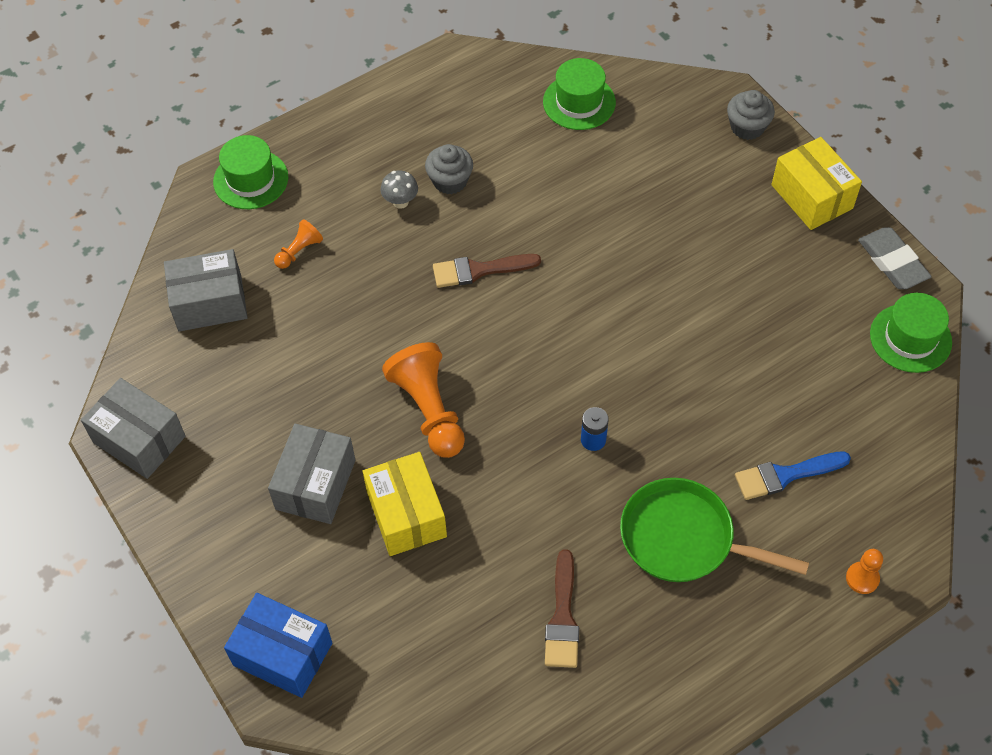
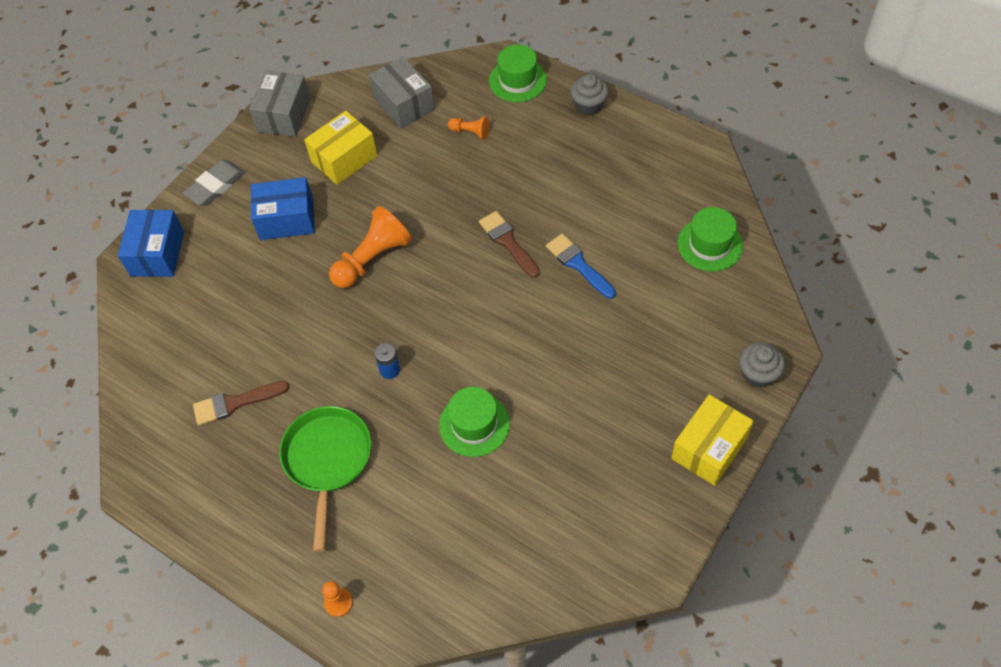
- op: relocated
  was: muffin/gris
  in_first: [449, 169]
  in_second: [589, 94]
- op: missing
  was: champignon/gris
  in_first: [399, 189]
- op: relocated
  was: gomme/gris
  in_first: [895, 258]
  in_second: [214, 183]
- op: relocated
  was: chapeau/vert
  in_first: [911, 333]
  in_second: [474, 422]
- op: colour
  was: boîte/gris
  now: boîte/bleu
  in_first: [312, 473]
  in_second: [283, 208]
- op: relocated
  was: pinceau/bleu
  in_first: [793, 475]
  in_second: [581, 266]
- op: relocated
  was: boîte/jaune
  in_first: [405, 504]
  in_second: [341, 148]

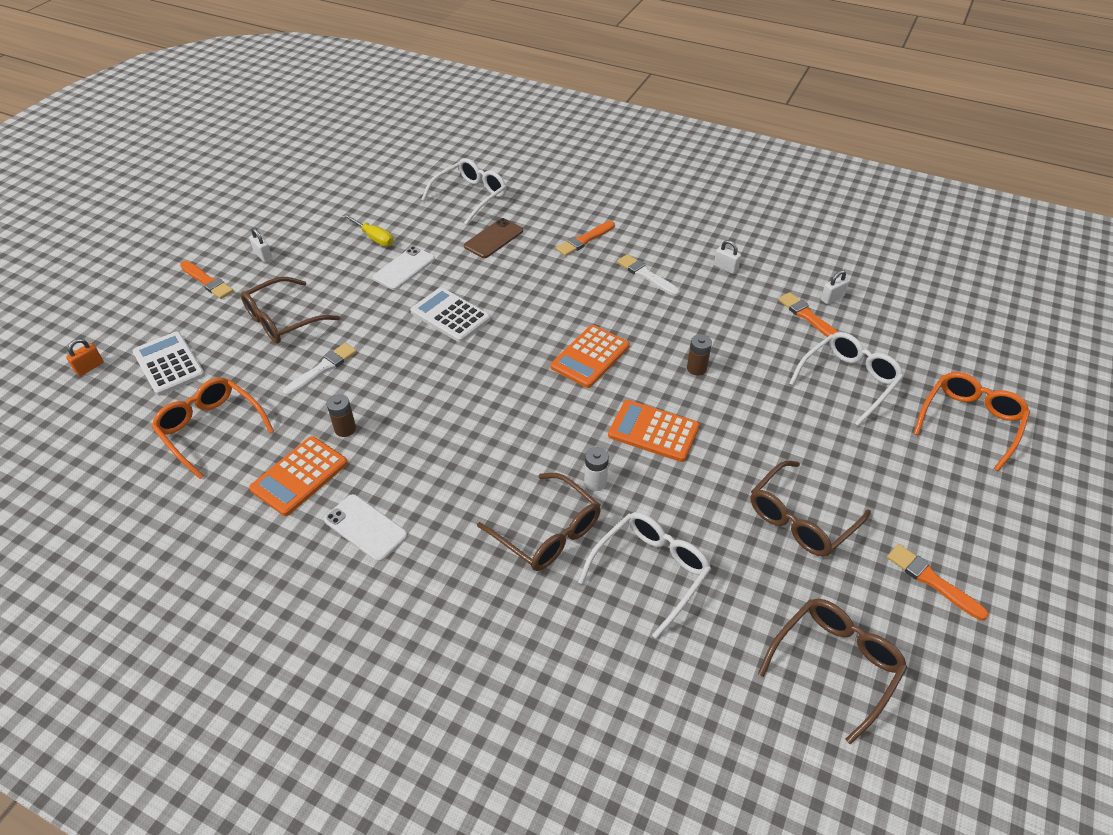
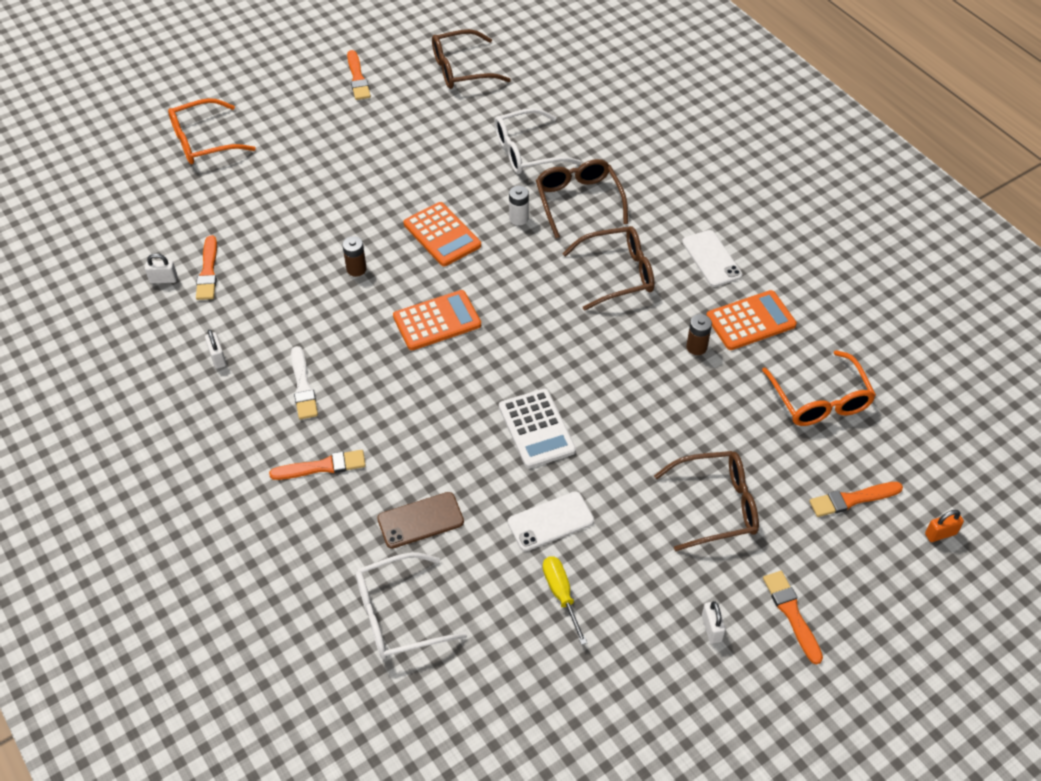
- op: exchanged
  was: calculatrice/blanc
  now: pinceau/orange
  in_first: [169, 364]
  in_second: [856, 499]
- op: missing
  was: lunettes/blanc
  in_first: [846, 379]
- op: missing
  was: pinceau/blanc
  in_first: [320, 369]
- op: relocated
  was: lunettes/marron
  in_first: [810, 508]
  in_second: [608, 268]

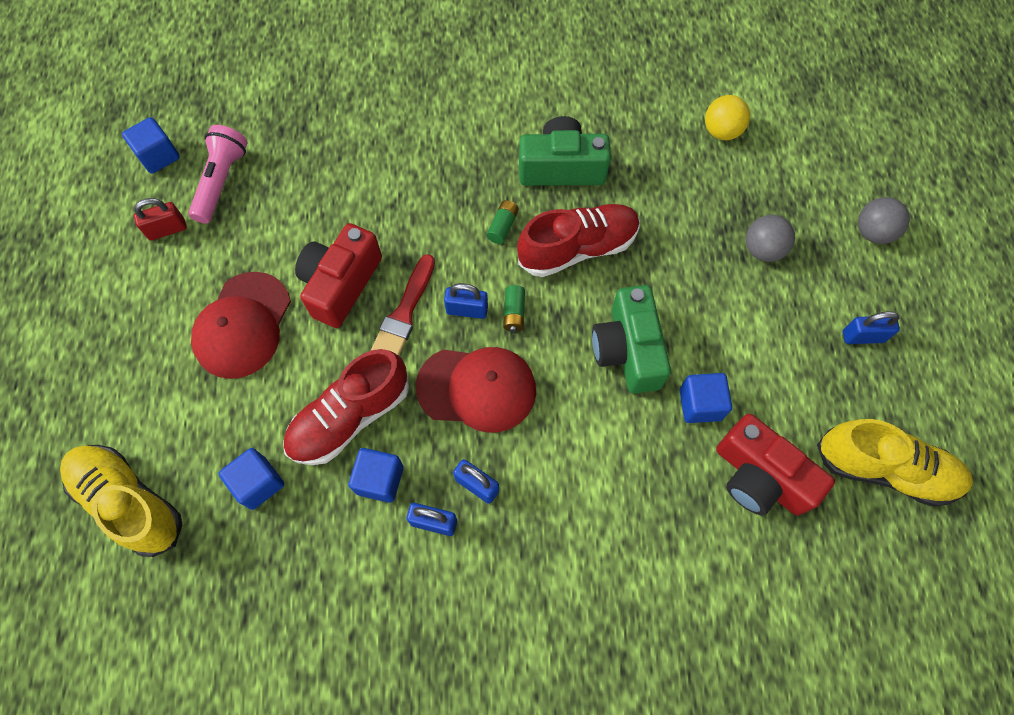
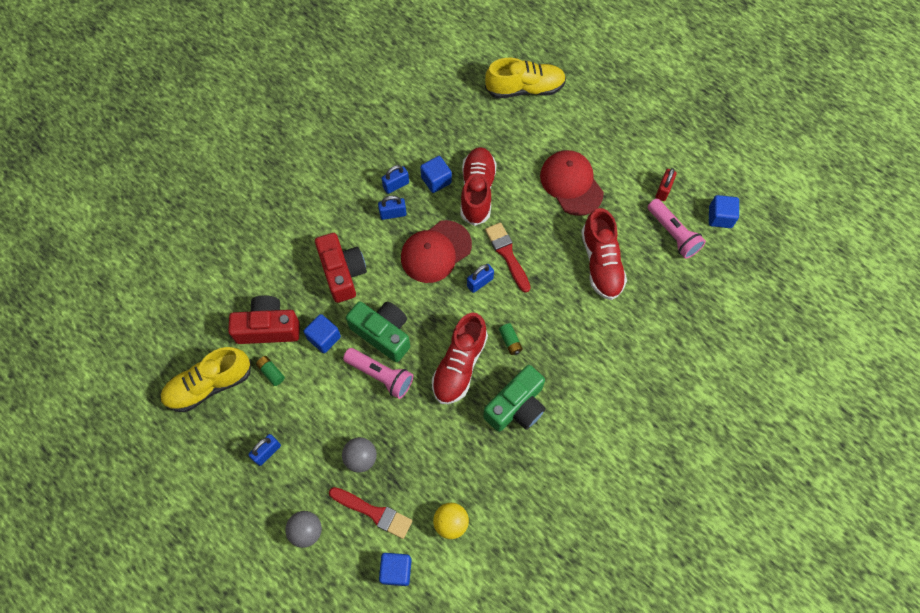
- op: relocated
  was: appareil photo/rouge
  in_first: [338, 275]
  in_second: [341, 268]
- op: relocated
  was: pile/vert
  in_first: [514, 308]
  in_second: [270, 371]
- op: relocated
  was: cube/bleu
  in_first: [251, 479]
  in_second: [395, 569]
- op: appeared
  now: chaussure/rouge
  in_second: [604, 254]
- op: appeared
  now: lampe de poche/rose
  in_second: [378, 373]
- op: appeared
  now: pinceau/rouge
  in_second: [370, 513]

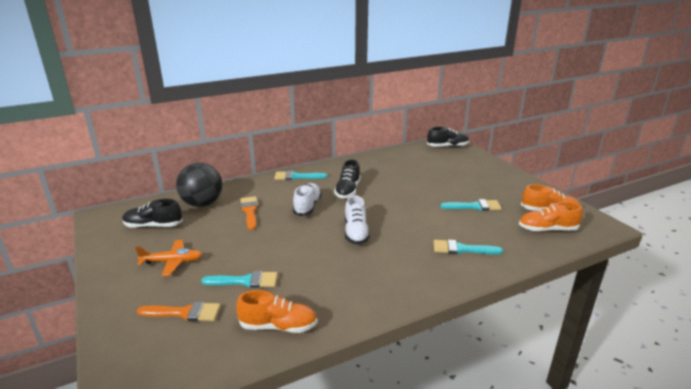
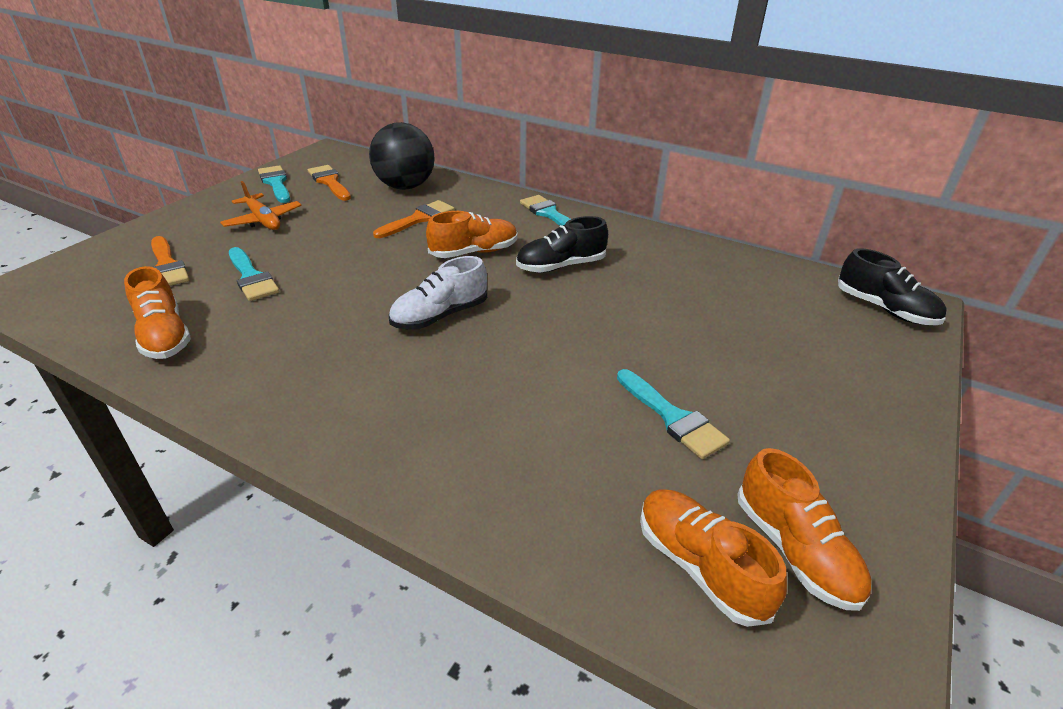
- op: colour
  was: chaussure/blanc
  now: chaussure/orange
  in_first: [307, 199]
  in_second: [472, 234]
- op: exchanged
  was: chaussure/noir
  now: pinceau/orange
  in_first: [152, 213]
  in_second: [329, 183]
- op: relocated
  was: pinceau/turquoise
  in_first: [468, 246]
  in_second: [274, 184]

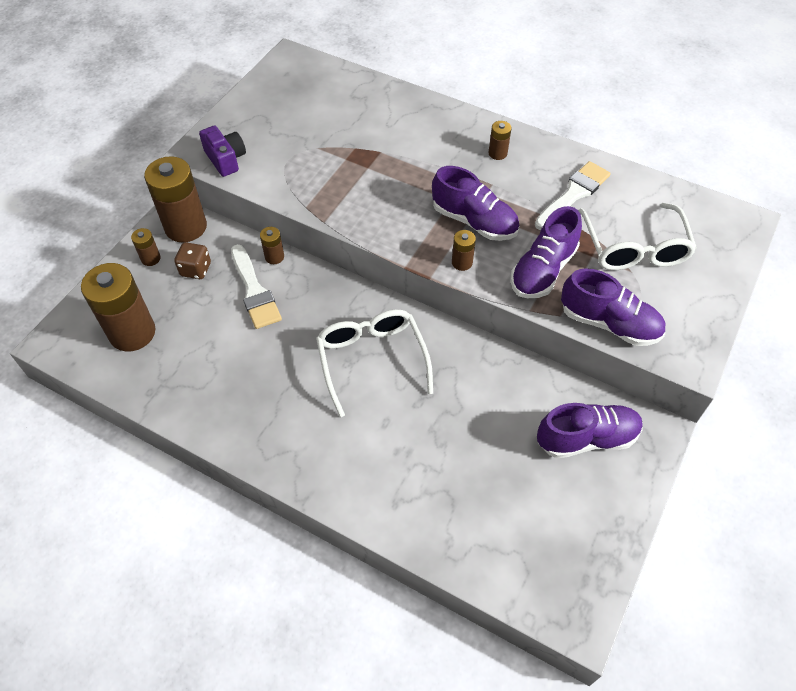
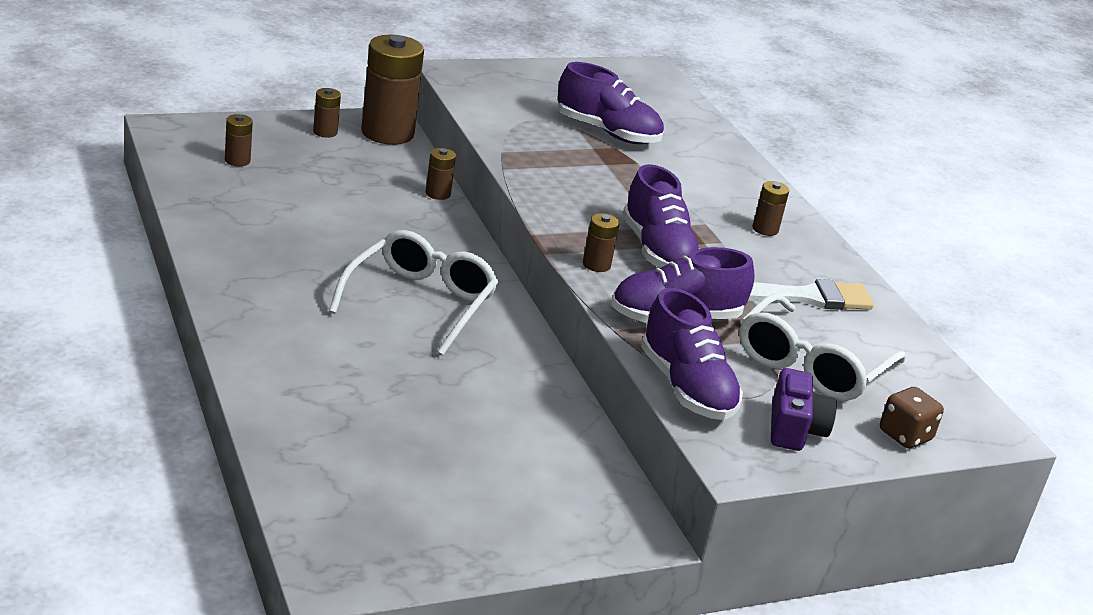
- op: relocated
  was: appareil photo/violet
  in_first: [222, 151]
  in_second: [804, 409]
- op: relocated
  was: dé/marron
  in_first: [192, 260]
  in_second: [912, 418]
- op: missing
  was: pinceau/blanc
  in_first: [256, 286]
- op: size
  was: pile/marron
  in_first: [118, 307]
  in_second: [239, 140]
  ratio: 0.45
- op: relocated
  was: chaussure/violet
  in_first: [590, 430]
  in_second: [610, 103]

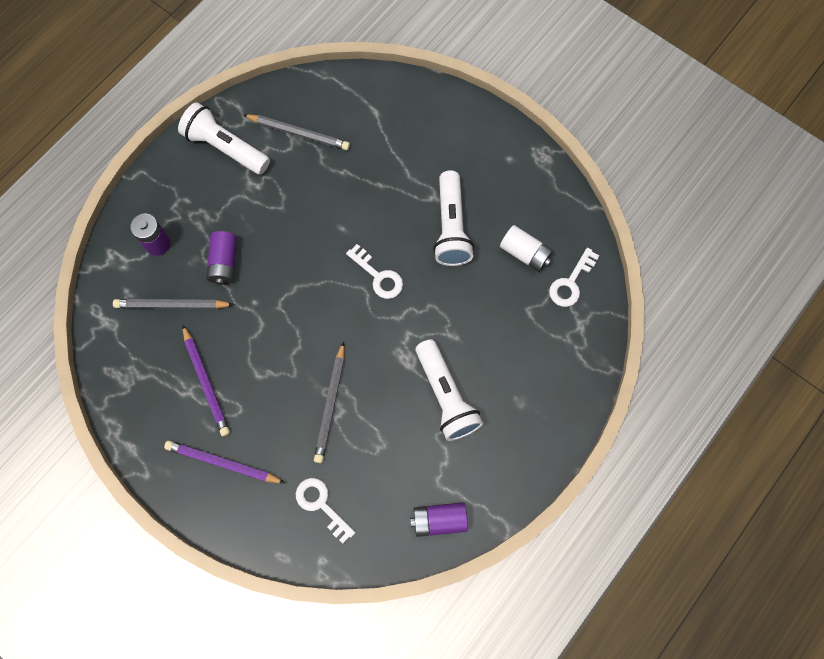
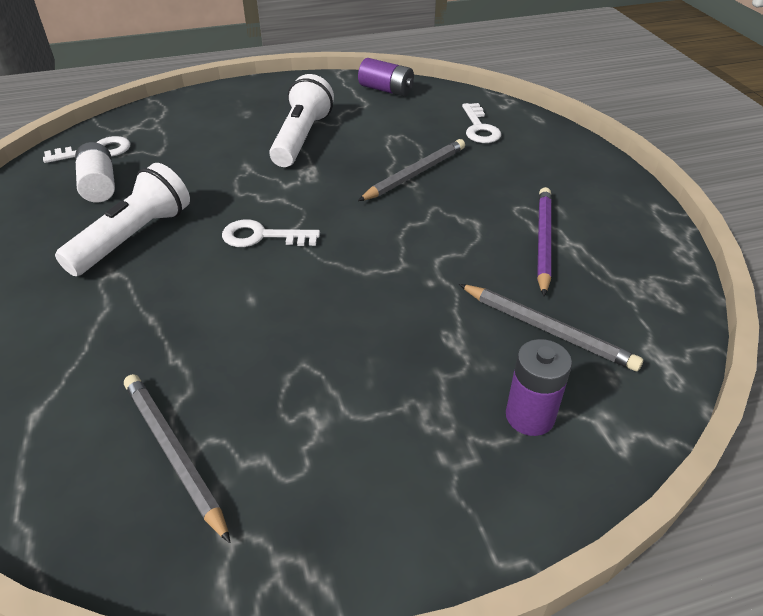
- op: missing
  was: lampe de poche/blanc
  in_first: [224, 138]
- op: missing
  was: pile/violet
  in_first: [221, 258]
- op: spun
  was: clé/blanc
  in_first: [374, 271]
  in_second: [271, 233]
  clockwise: -75
- op: missing
  was: crayon/violet
  in_first: [224, 462]

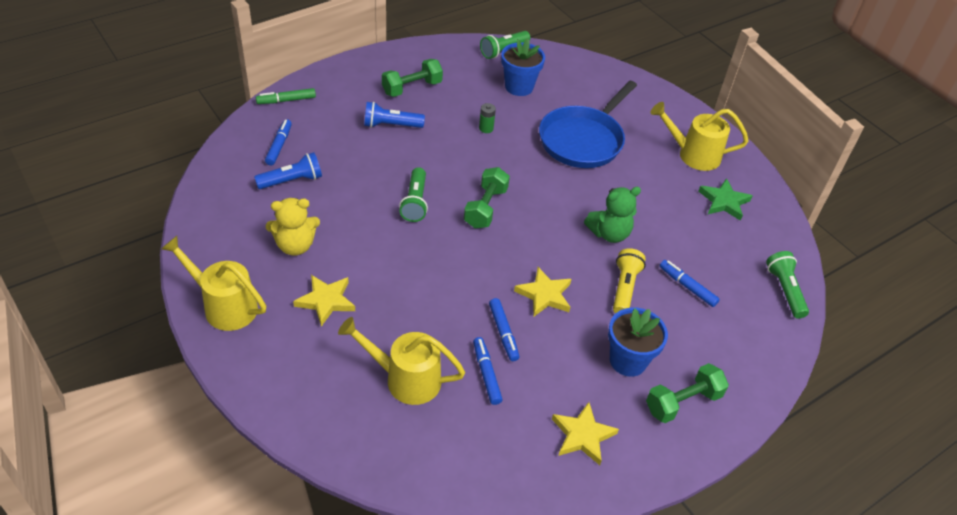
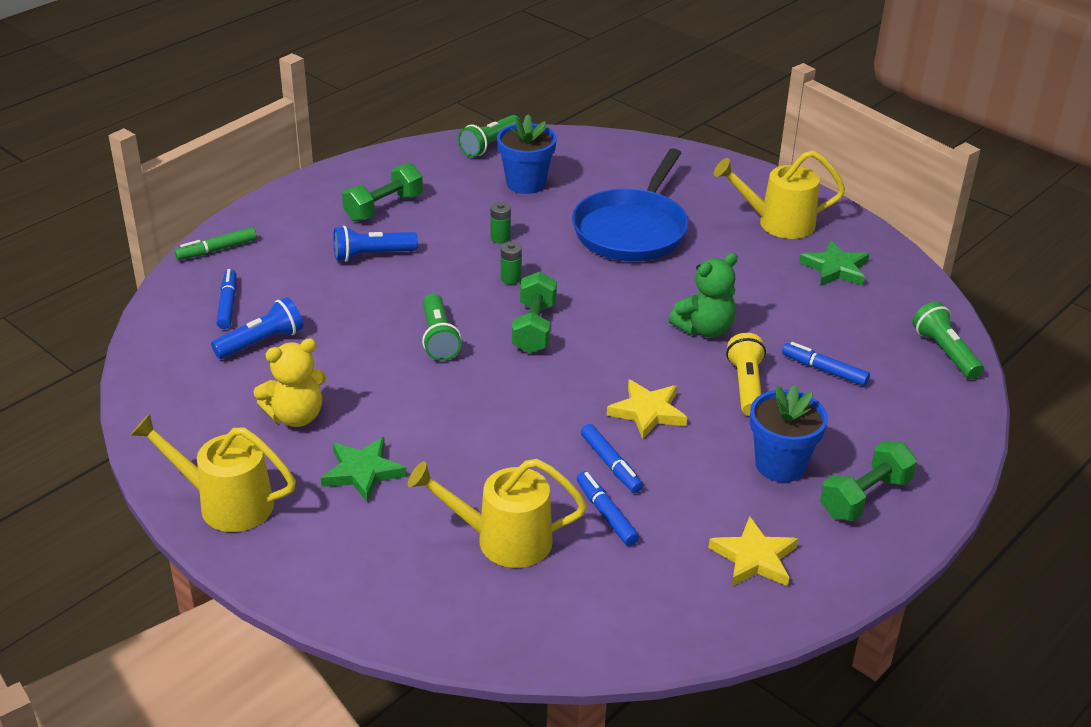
- op: colour
  was: étoile/jaune
  now: étoile/vert
  in_first: [324, 300]
  in_second: [364, 470]
- op: appeared
  now: pile/vert
  in_second: [511, 263]

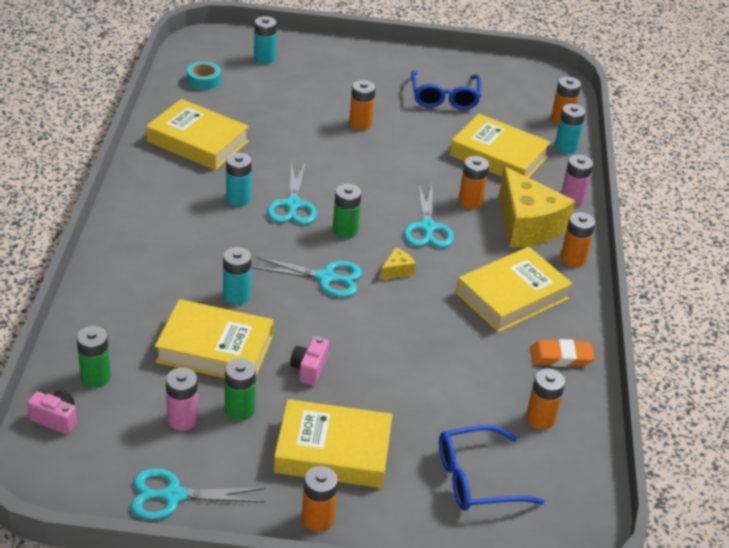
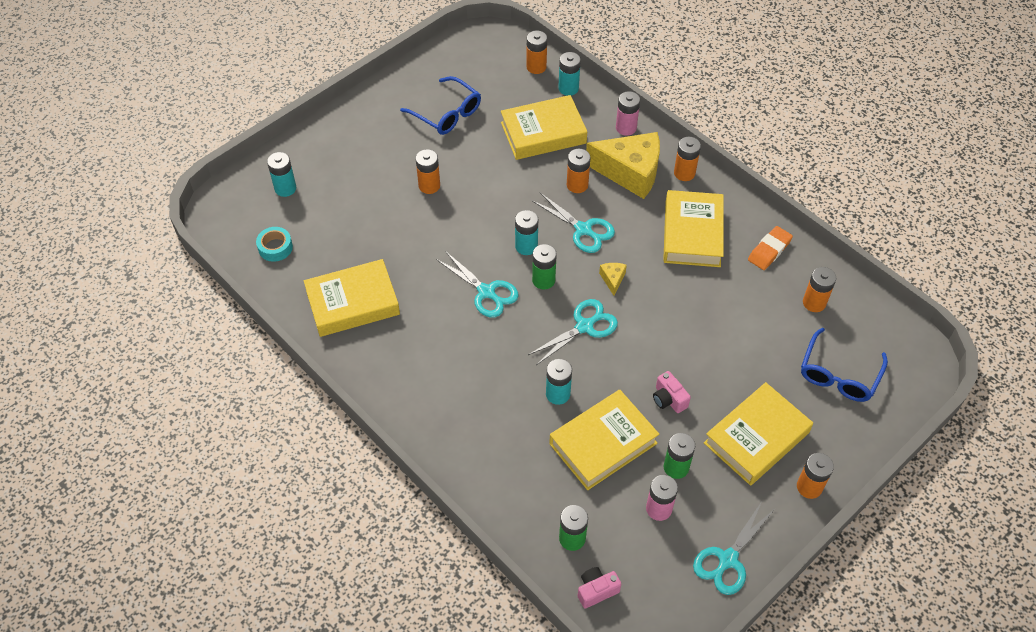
- op: relocated
  was: pile/turquoise
  in_first: [239, 179]
  in_second: [526, 232]

